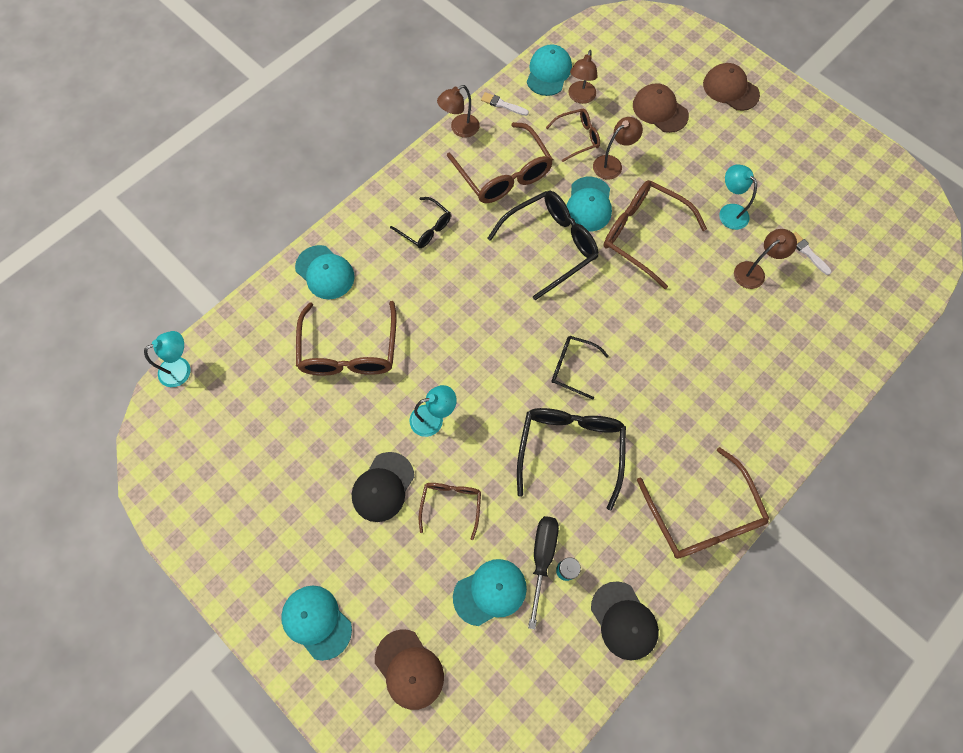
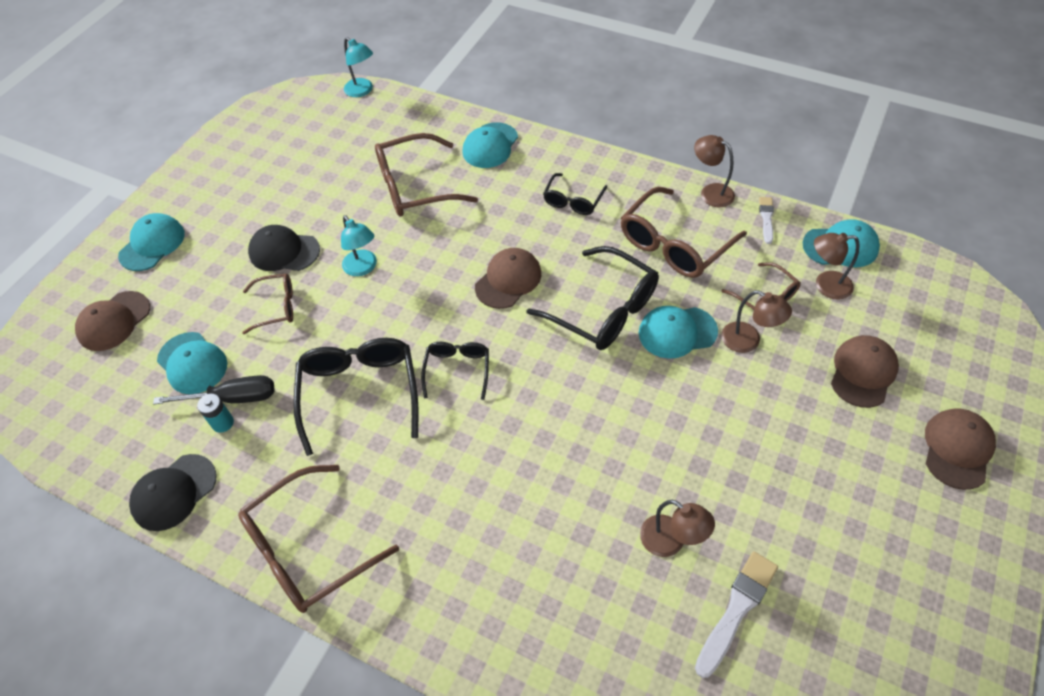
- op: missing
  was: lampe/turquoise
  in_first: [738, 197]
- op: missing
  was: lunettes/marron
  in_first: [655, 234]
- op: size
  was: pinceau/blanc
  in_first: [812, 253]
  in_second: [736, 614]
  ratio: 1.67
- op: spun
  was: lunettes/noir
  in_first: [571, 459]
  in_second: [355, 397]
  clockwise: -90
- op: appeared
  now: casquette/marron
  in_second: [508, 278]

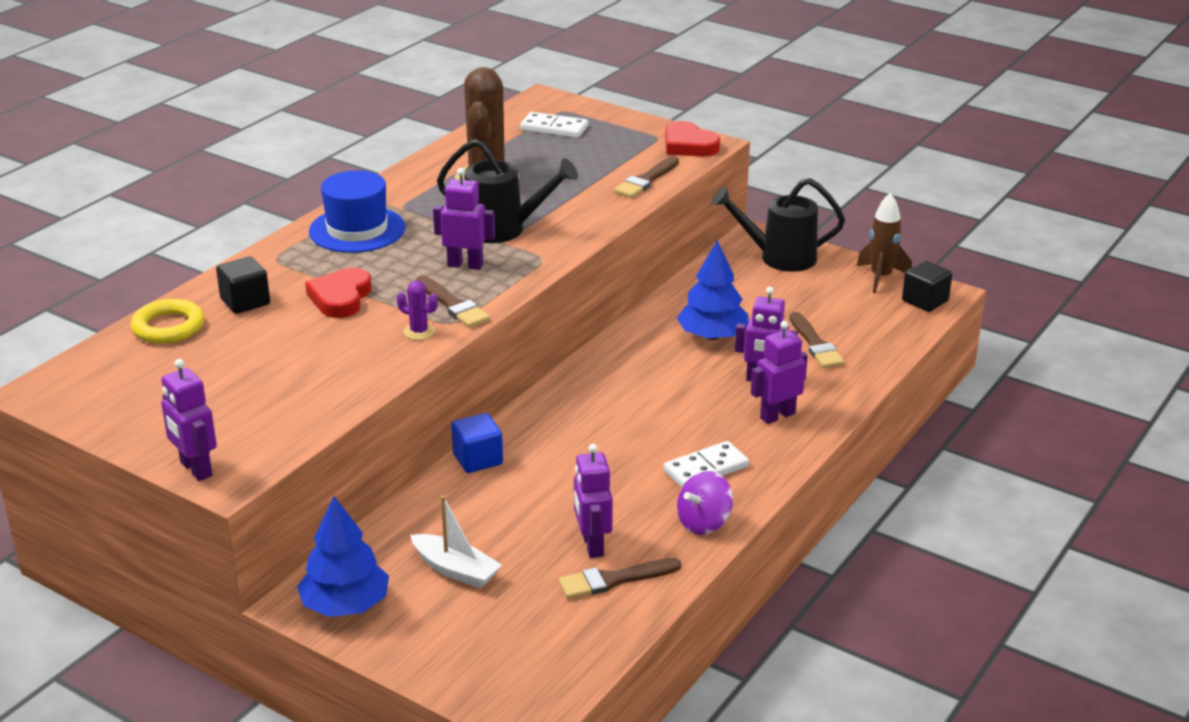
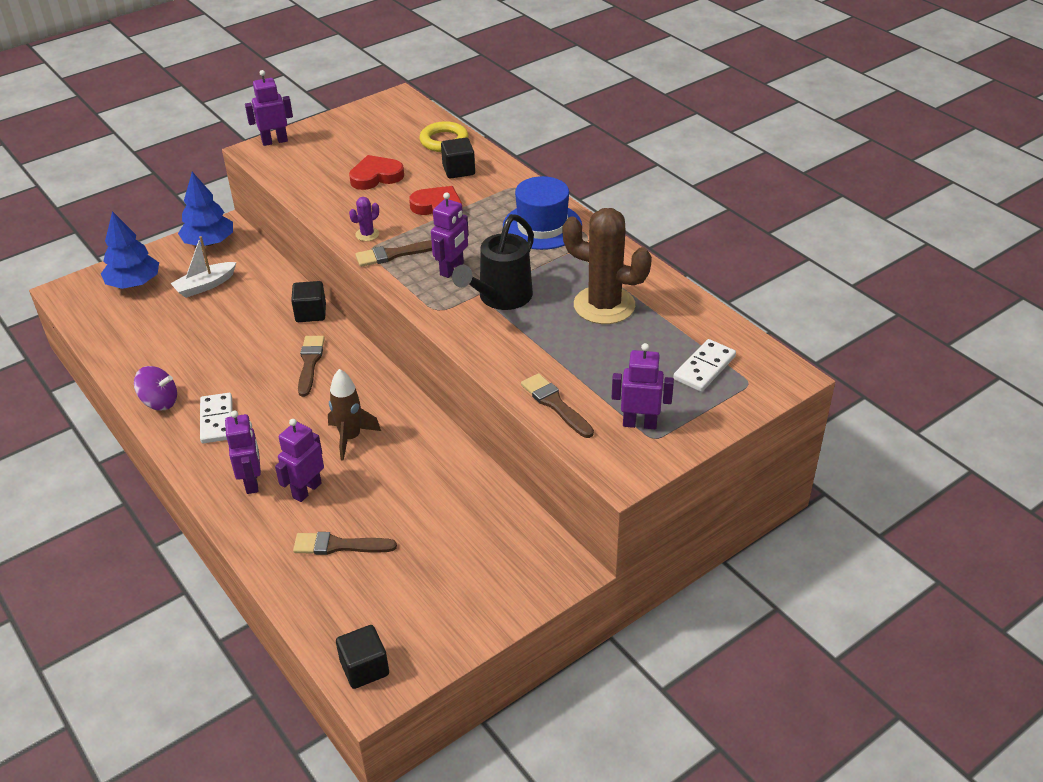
- op: relocated
  was: cœur/rouge
  in_first: [692, 139]
  in_second: [376, 172]
- op: missing
  was: arrosoir/noir
  in_first: [778, 225]
- op: relocated
  was: fusée/marron
  in_first: [884, 243]
  in_second: [354, 415]
- op: relocated
  was: arbre/bleu
  in_first: [712, 290]
  in_second: [130, 250]
- op: colour
  was: cube/bleu
  now: cube/noir
  in_first: [477, 443]
  in_second: [308, 301]
- op: relocated
  was: robot/violet
  in_first: [593, 501]
  in_second: [643, 386]
- op: spun
  was: toupie/violet
  in_first: [705, 503]
  in_second: [155, 388]
  clockwise: 120
- op: relocated
  was: pinceau/marron
  in_first: [620, 578]
  in_second: [311, 366]

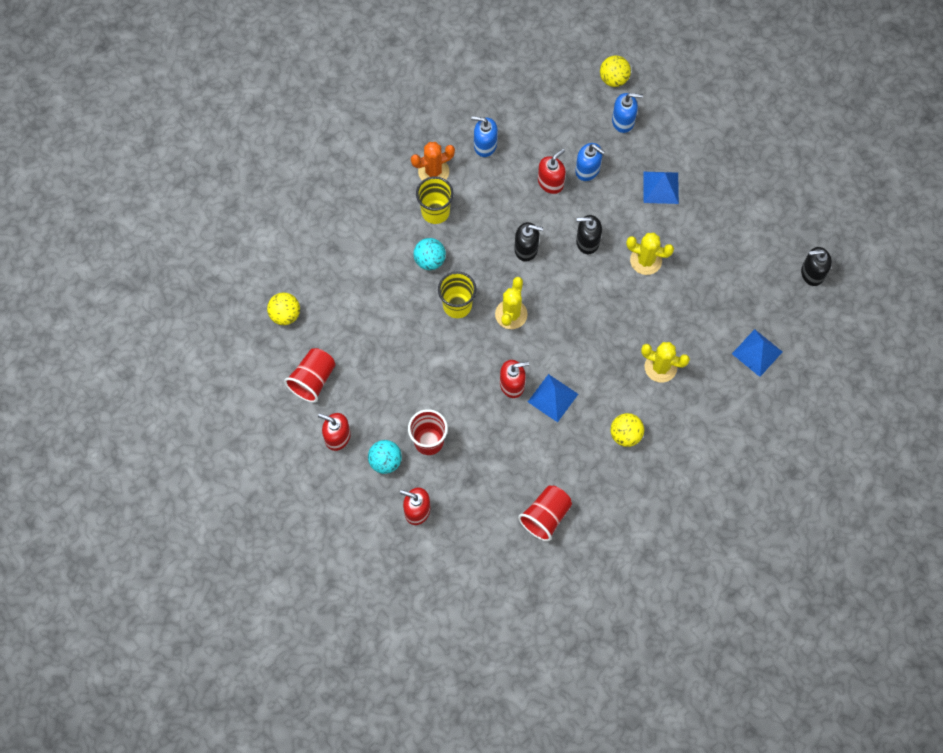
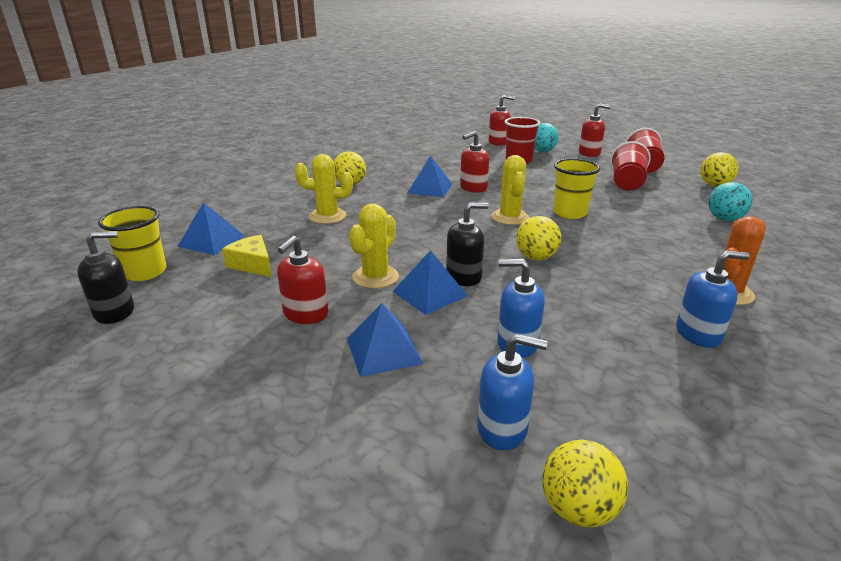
- op: spun
  was: distributeur de savon/bleu
  in_first: [627, 113]
  in_second: [512, 392]
  clockwise: -150
- op: relocated
  was: distributeur de savon/rouge
  in_first: [552, 171]
  in_second: [302, 280]
- op: relocated
  was: gobelet/jaune
  in_first: [435, 200]
  in_second: [132, 243]
- op: exchanged
  was: distributeur de savon/noir
  now: balle/jaune
  in_first: [528, 242]
  in_second: [538, 238]
- op: spun
  was: cactus/jaune
  in_first: [650, 254]
  in_second: [374, 246]
  clockwise: -60
- op: relocated
  was: balle/turquoise
  in_first: [430, 254]
  in_second: [730, 201]
- op: relocated
  was: gobelet/rouge
  in_first: [545, 513]
  in_second: [630, 165]
- op: appeared
  now: fromage/jaune
  in_second: [247, 256]
- op: appeared
  now: pyramide/bleu
  in_second: [430, 282]

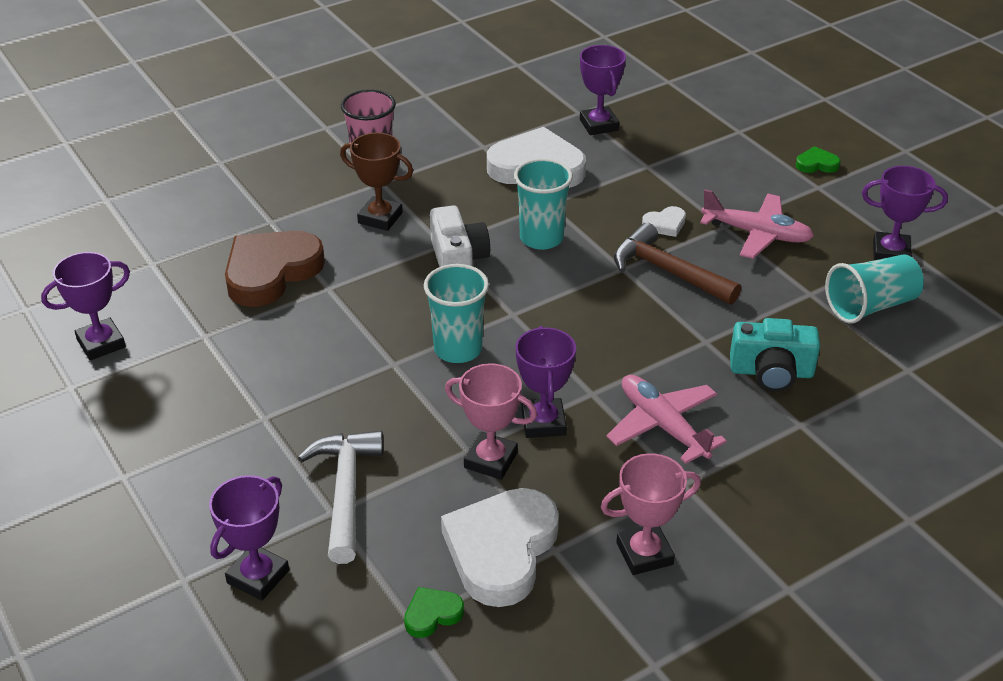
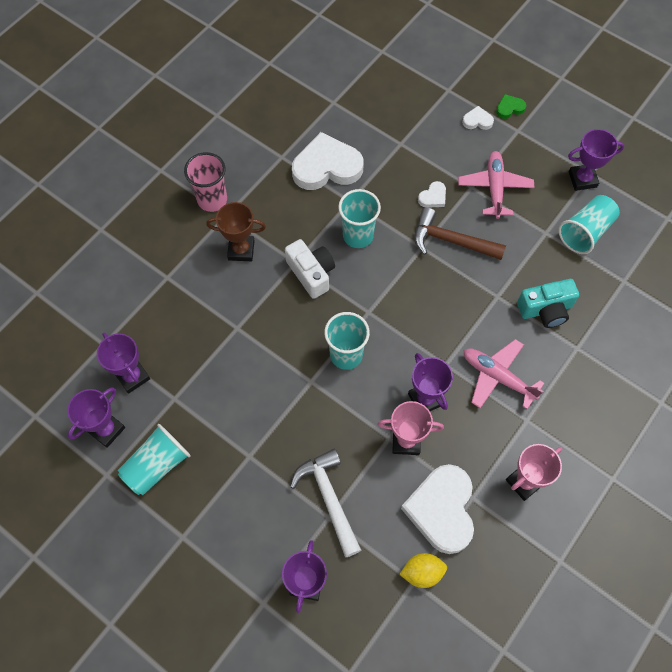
- op: relocated
  was: trophée/violet
  in_first: [603, 90]
  in_second: [123, 363]
- op: spun
  was: avion/rose
  in_first: [757, 224]
  in_second: [496, 185]
  clockwise: -90
- op: missing
  was: cœur/marron
  in_first: [275, 269]
- op: exchanged
  was: cœur/vert
  now: citron/jaune
  in_first: [434, 612]
  in_second: [423, 570]
- op: appeared
  now: cœur/blanc
  in_second: [478, 118]
- op: appeared
  now: gobelet/turquoise
  in_second: [154, 459]

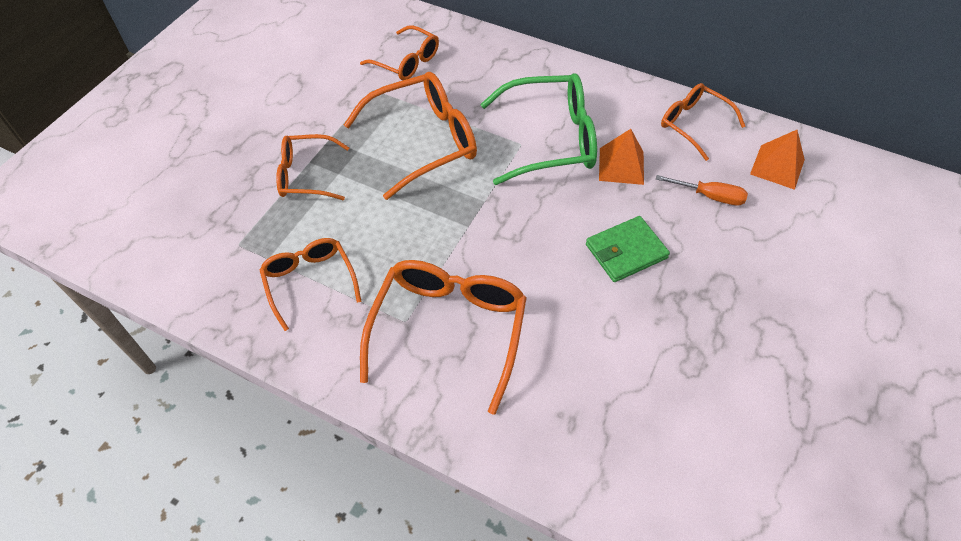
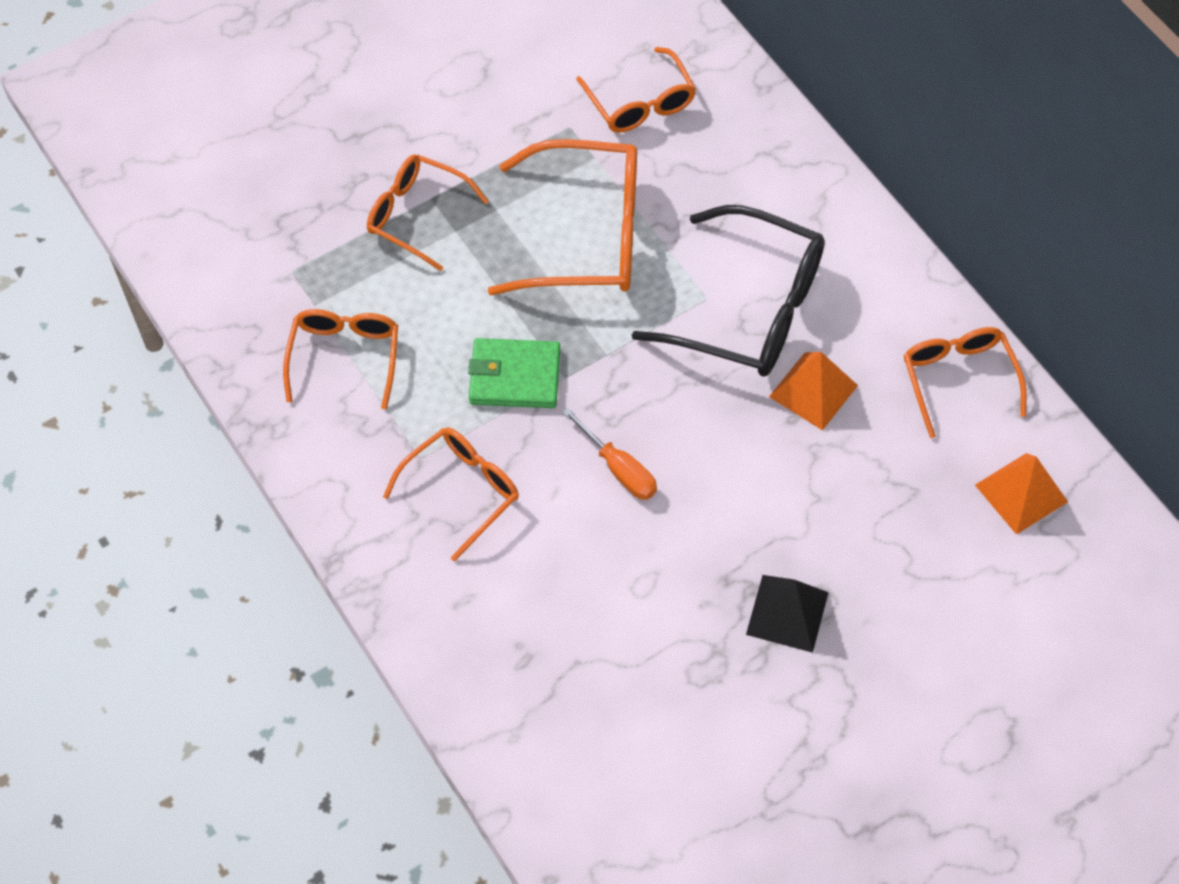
- op: colour
  was: lunettes/vert
  now: lunettes/noir
  in_first: [538, 129]
  in_second: [728, 291]
- op: relocated
  was: tournevis/orange
  in_first: [702, 190]
  in_second: [609, 454]
- op: relocated
  was: portefeuille/vert
  in_first: [628, 249]
  in_second: [514, 373]
- op: size
  was: lunettes/orange
  in_first: [443, 337]
  in_second: [451, 494]
  ratio: 0.61
- op: appeared
  now: pyramide/noir
  in_second: [787, 614]

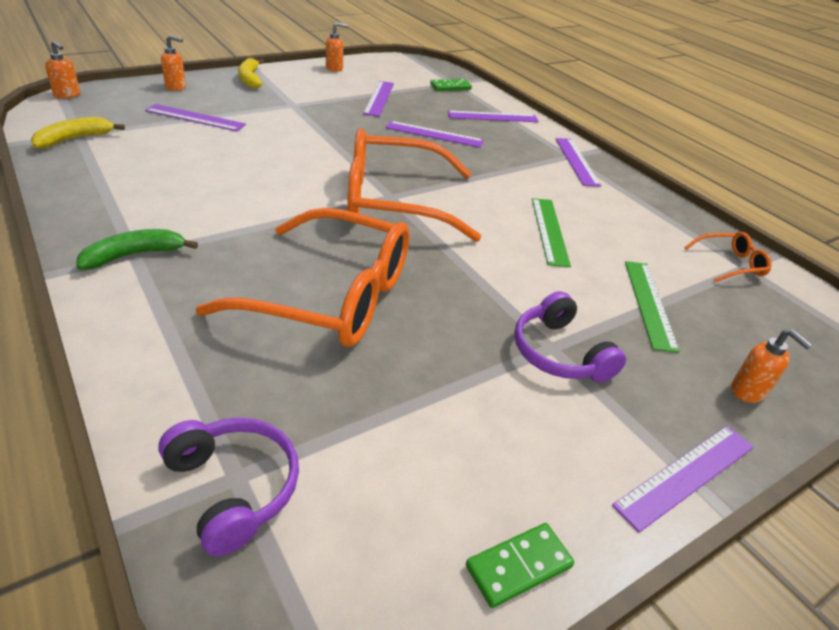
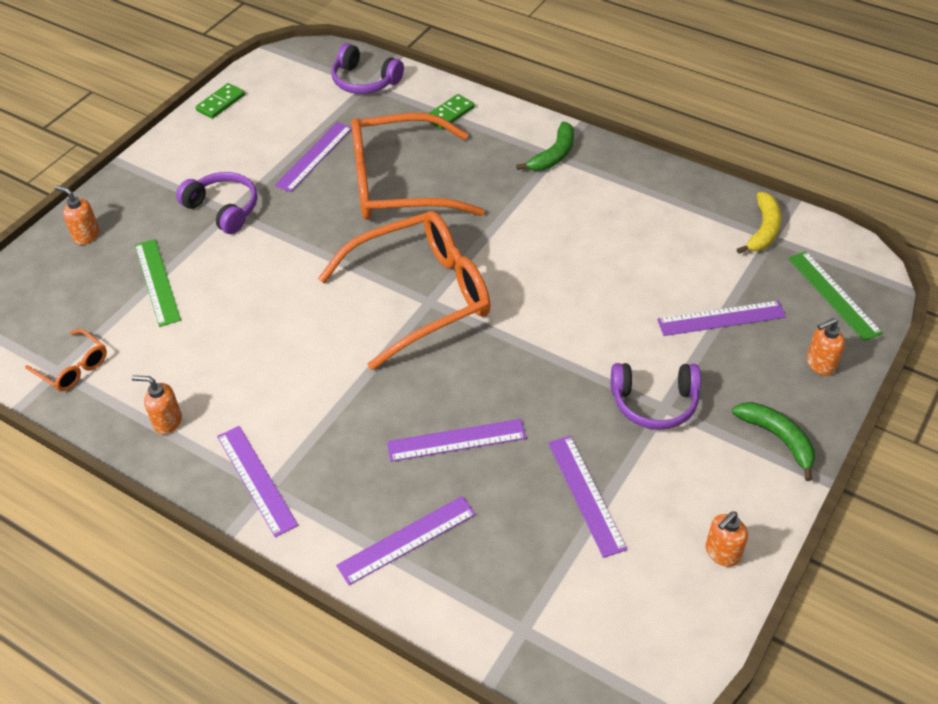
- op: relocated
  was: distributeur de savon/orange
  in_first: [62, 69]
  in_second: [157, 405]
- op: colour
  was: banane/jaune
  now: banane/vert
  in_first: [251, 73]
  in_second: [773, 441]
- op: relocated
  was: domino/vert
  in_first: [451, 85]
  in_second: [451, 111]
- op: relocated
  was: règle/vert
  in_first: [551, 232]
  in_second: [835, 296]
- op: spun
  was: lunettes/orange
  in_first: [728, 257]
  in_second: [66, 360]
  clockwise: -105
- op: relocated
  was: règle/violet
  in_first: [683, 479]
  in_second: [313, 157]
- op: appeared
  now: casque audio/violet
  in_second: [656, 396]

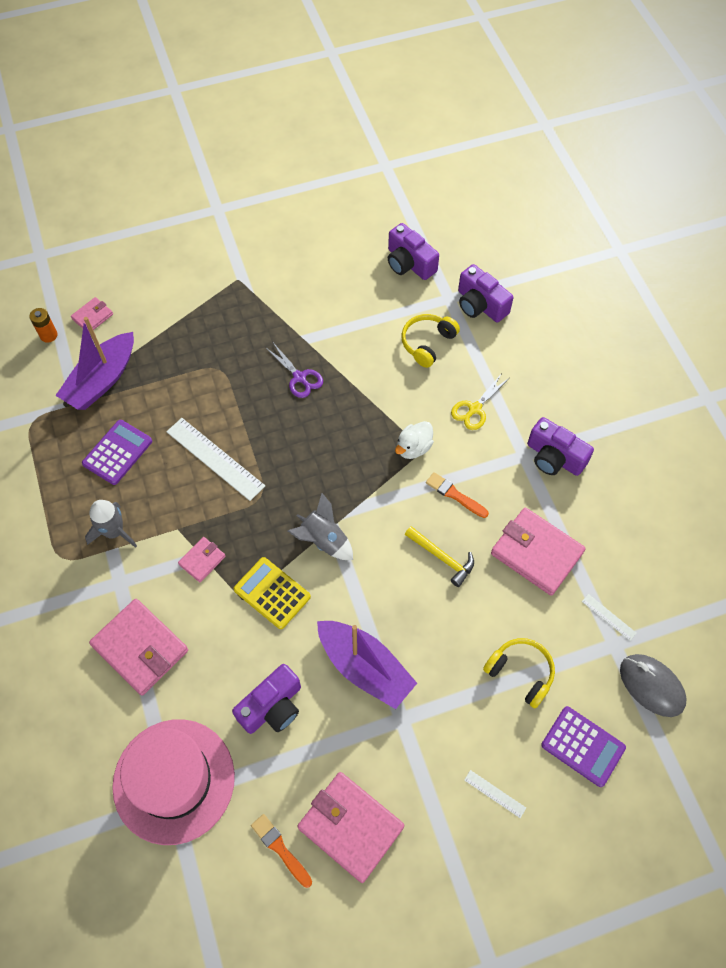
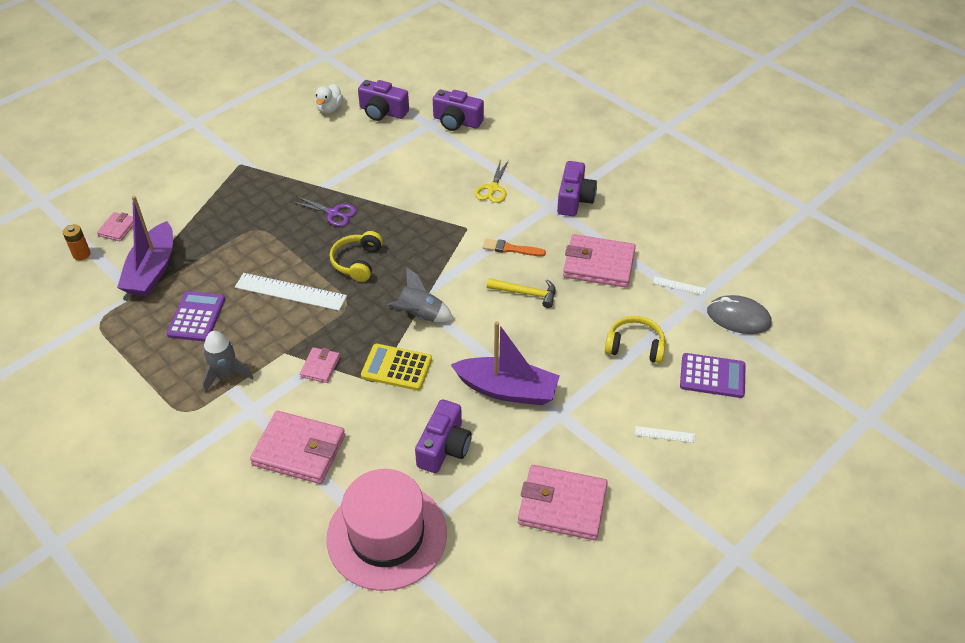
- op: relocated
  was: casque audio/jaune
  in_first: [430, 341]
  in_second: [356, 256]
- op: spun
  was: appareil photo/violet
  in_first: [560, 446]
  in_second: [577, 188]
  clockwise: -90
- op: relocated
  was: canard/blanc
  in_first: [414, 440]
  in_second: [329, 99]
- op: missing
  was: pinceau/orange
  in_first: [281, 851]

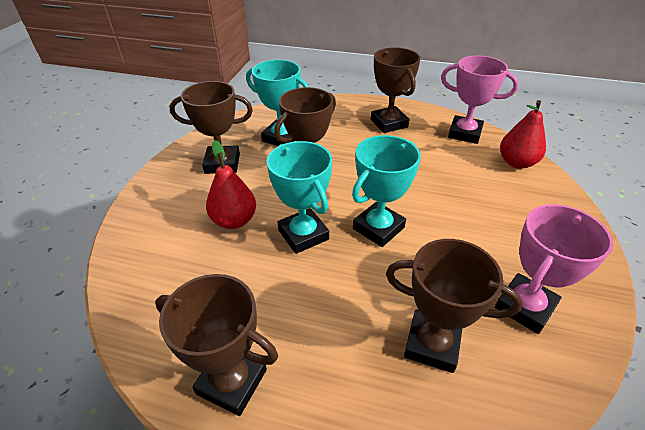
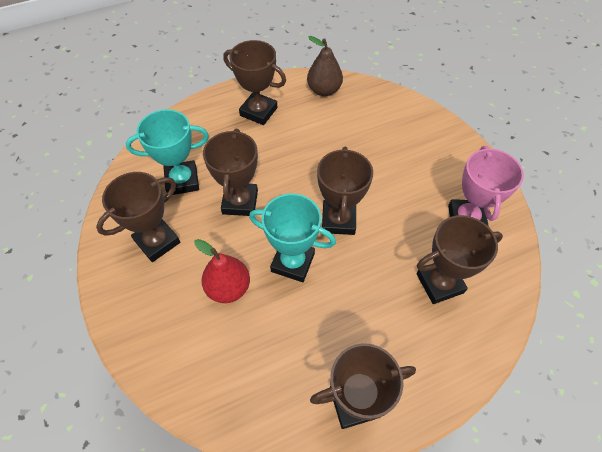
- op: exchanged
  was: trophée/rose
  now: poire/marron
  in_first: [480, 99]
  in_second: [325, 66]
- op: missing
  was: poire/rouge
  in_first: [523, 134]
- op: colour
  was: trophée/turquoise
  now: trophée/marron
  in_first: [386, 191]
  in_second: [345, 191]

